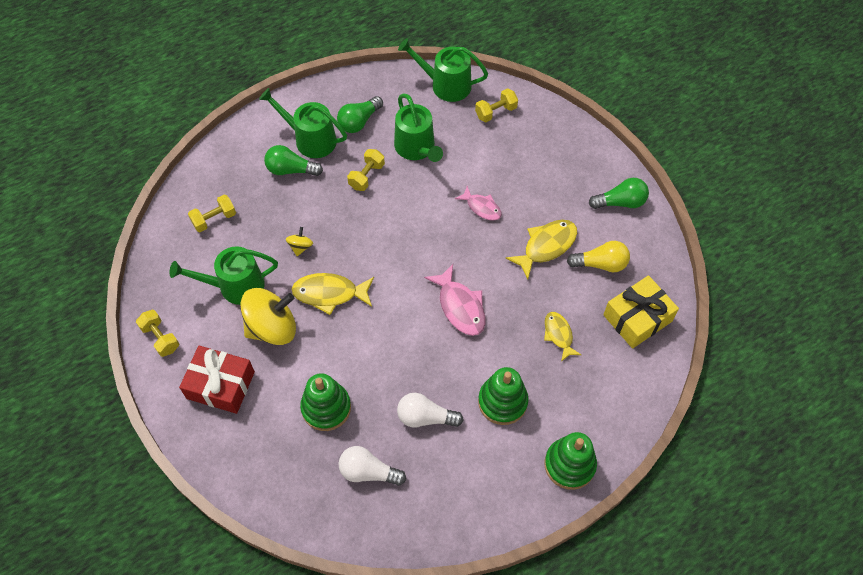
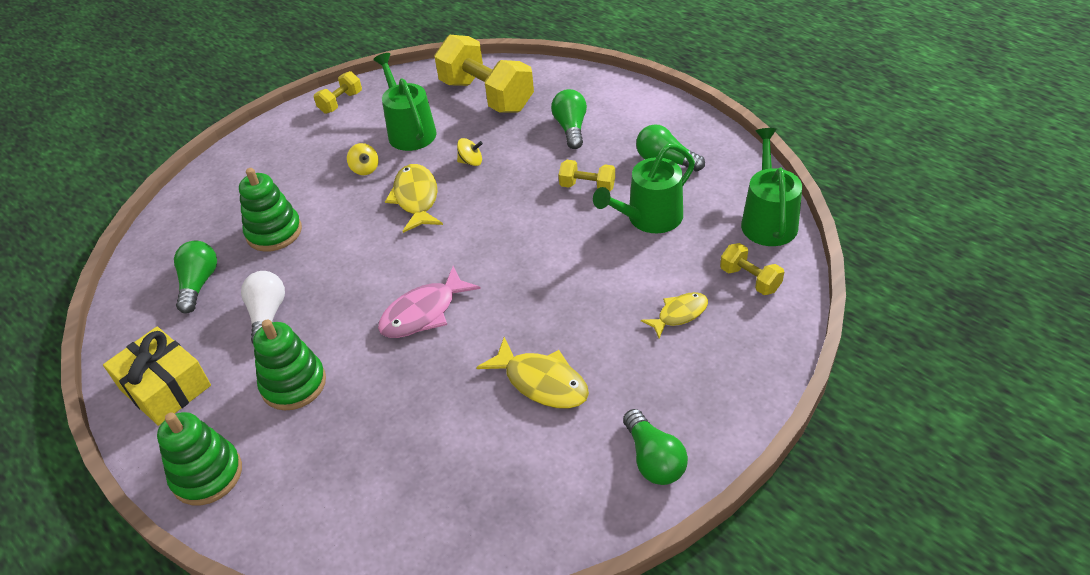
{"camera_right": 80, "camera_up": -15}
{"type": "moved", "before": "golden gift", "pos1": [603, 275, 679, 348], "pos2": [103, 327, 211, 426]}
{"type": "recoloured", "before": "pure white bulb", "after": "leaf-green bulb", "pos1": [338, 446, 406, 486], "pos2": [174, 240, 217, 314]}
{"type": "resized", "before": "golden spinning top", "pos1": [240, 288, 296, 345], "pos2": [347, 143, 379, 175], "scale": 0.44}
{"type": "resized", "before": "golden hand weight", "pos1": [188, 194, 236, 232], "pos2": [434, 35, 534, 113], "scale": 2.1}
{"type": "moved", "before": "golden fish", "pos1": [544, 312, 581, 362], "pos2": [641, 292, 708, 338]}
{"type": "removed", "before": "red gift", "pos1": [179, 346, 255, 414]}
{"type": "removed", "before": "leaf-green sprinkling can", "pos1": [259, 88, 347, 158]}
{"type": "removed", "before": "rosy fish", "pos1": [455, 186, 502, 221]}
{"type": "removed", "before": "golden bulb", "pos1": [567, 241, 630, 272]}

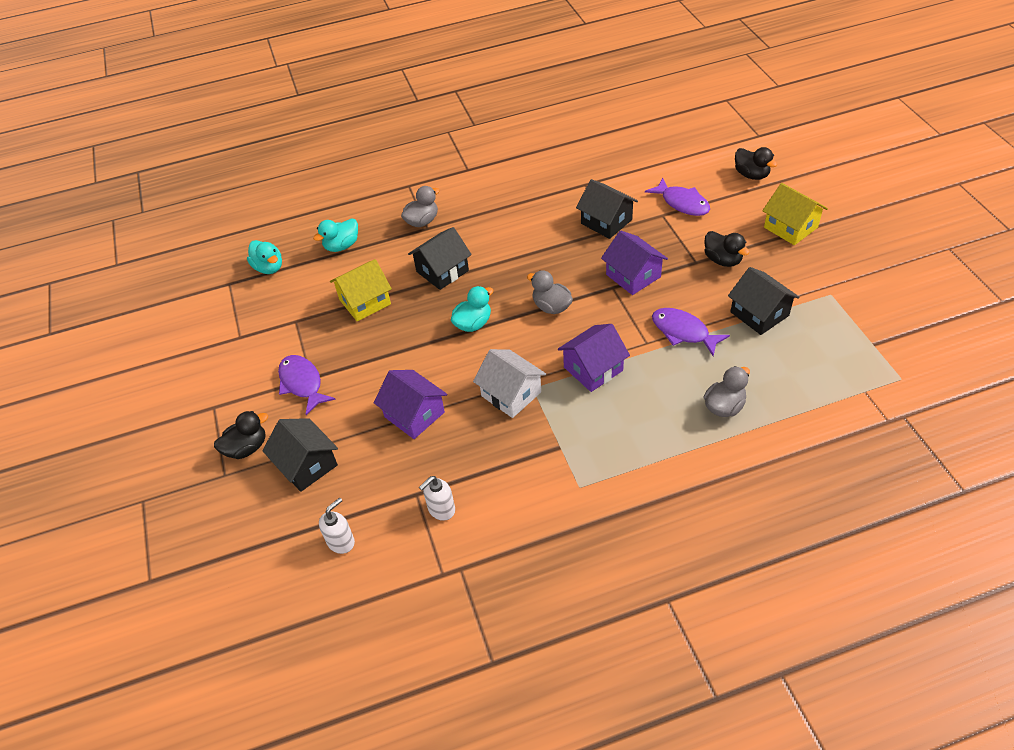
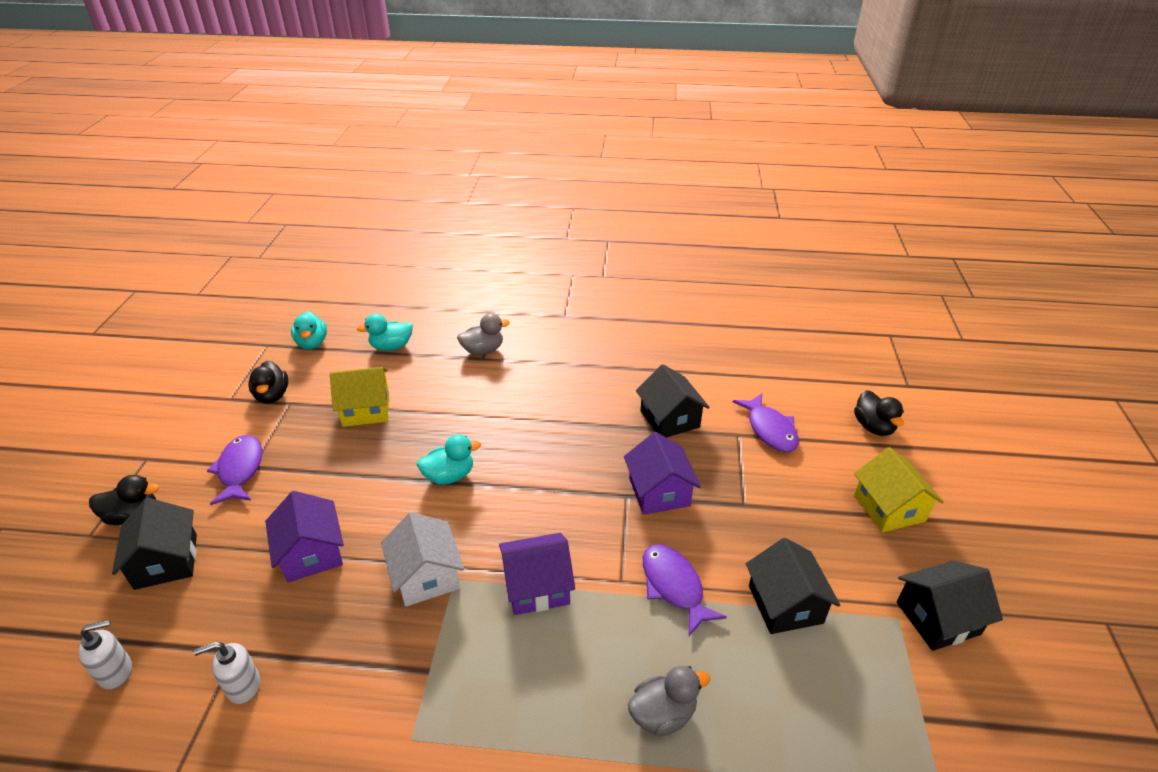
{"camera_right": 20, "camera_up": -10}
{"type": "moved", "before": "black duck", "pos1": [704, 231, 750, 267], "pos2": [248, 361, 288, 404]}
{"type": "moved", "before": "black house", "pos1": [408, 227, 472, 290], "pos2": [897, 561, 1003, 651]}
{"type": "removed", "before": "gray duck", "pos1": [527, 270, 573, 314]}

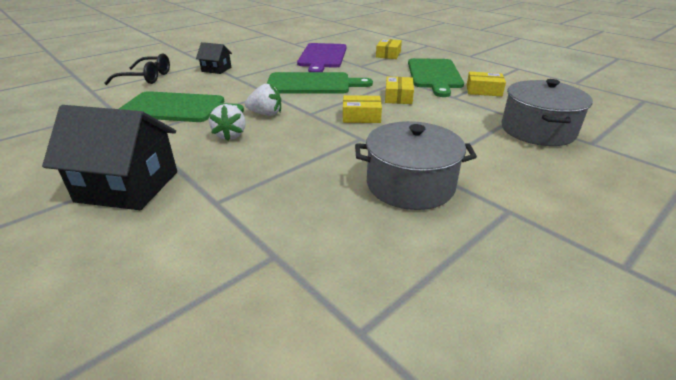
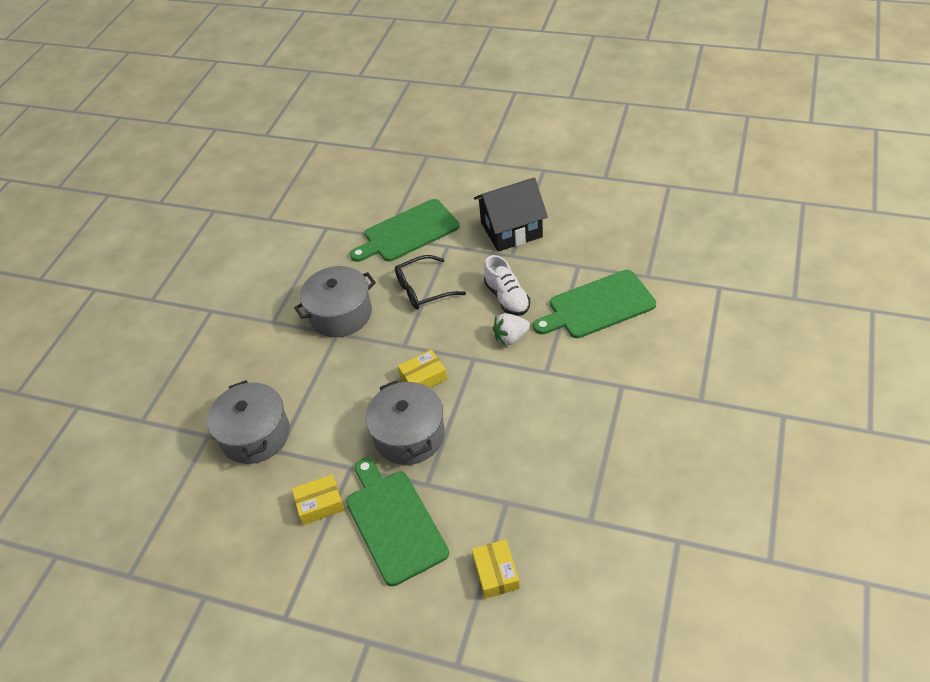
{"camera_right": 155, "camera_up": 15}
{"type": "moved", "before": "leaf-green bread board", "pos1": [267, 72, 373, 94], "pos2": [350, 199, 460, 262]}
{"type": "replaced", "before": "golden package", "after": "gray pot", "pos1": [385, 76, 414, 104], "pos2": [365, 380, 445, 465]}
{"type": "moved", "before": "black glasses", "pos1": [104, 53, 170, 85], "pos2": [395, 255, 466, 310]}
{"type": "replaced", "before": "pure white berry", "after": "pure white lace-up shoe", "pos1": [209, 104, 246, 141], "pos2": [484, 255, 530, 316]}
{"type": "removed", "before": "black house", "pos1": [196, 42, 232, 74]}
{"type": "removed", "before": "violet bread board", "pos1": [297, 43, 347, 72]}

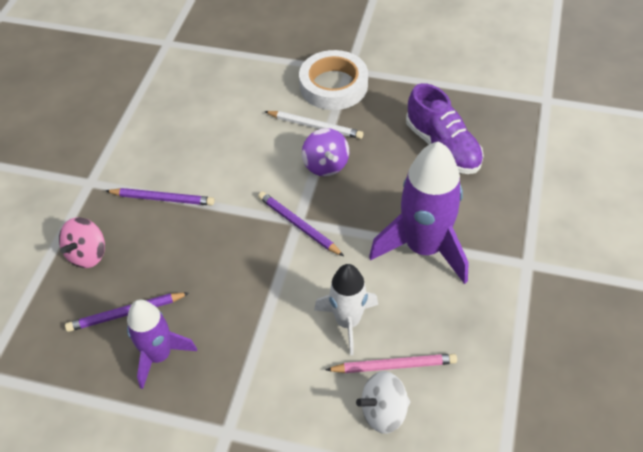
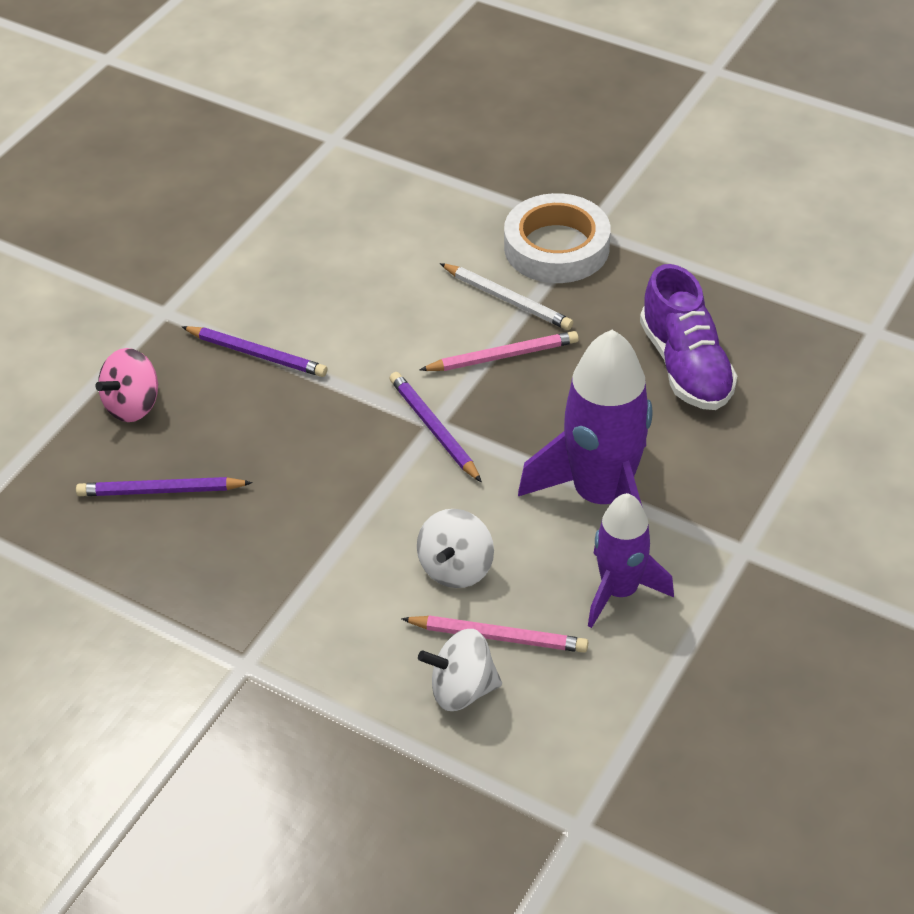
{"camera_right": 15, "camera_up": -5}
{"type": "replaced", "before": "pure white spaceship", "after": "pure white spinning top", "pos1": [314, 264, 378, 355], "pos2": [417, 509, 494, 588]}
{"type": "replaced", "before": "violet spinning top", "after": "rosy wooden pencil", "pos1": [302, 128, 349, 176], "pos2": [420, 331, 579, 371]}
{"type": "moved", "before": "violet spaceship", "pos1": [127, 299, 197, 389], "pos2": [588, 493, 674, 628]}

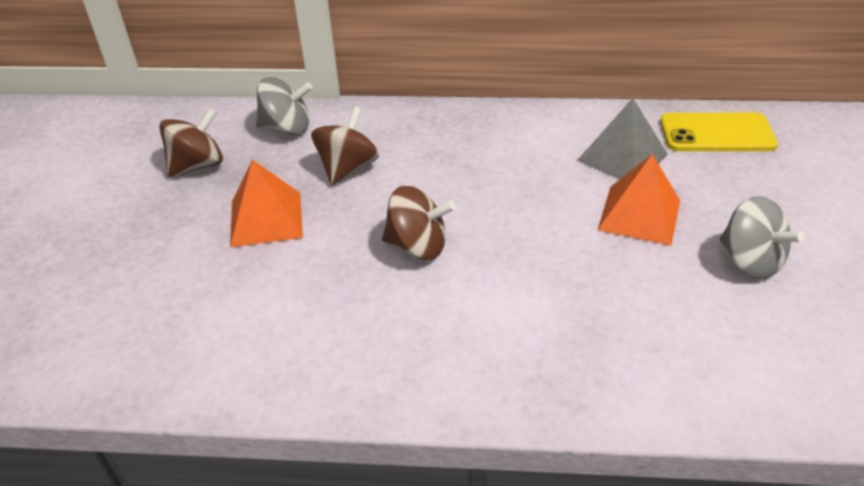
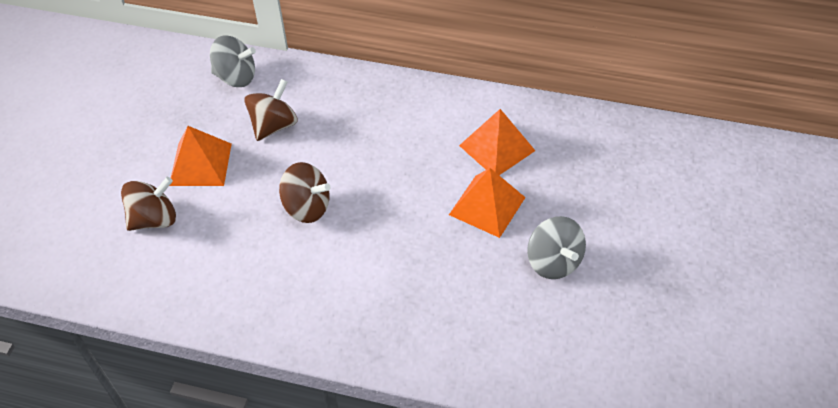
{"camera_right": 10, "camera_up": 10}
{"type": "moved", "before": "russet spinning top", "pos1": [159, 108, 223, 177], "pos2": [121, 177, 176, 231]}
{"type": "recoloured", "before": "gray pyramid shape", "after": "bright orange pyramid shape", "pos1": [577, 98, 668, 179], "pos2": [459, 109, 535, 175]}
{"type": "removed", "before": "golden phone", "pos1": [660, 113, 778, 151]}

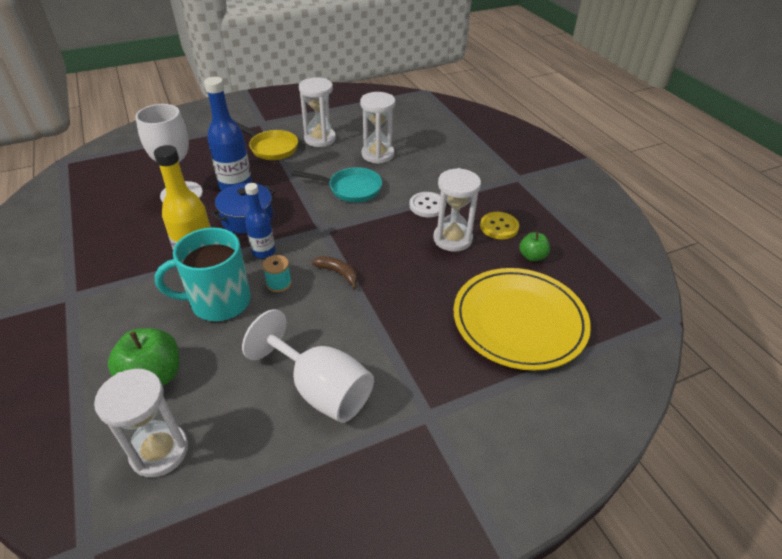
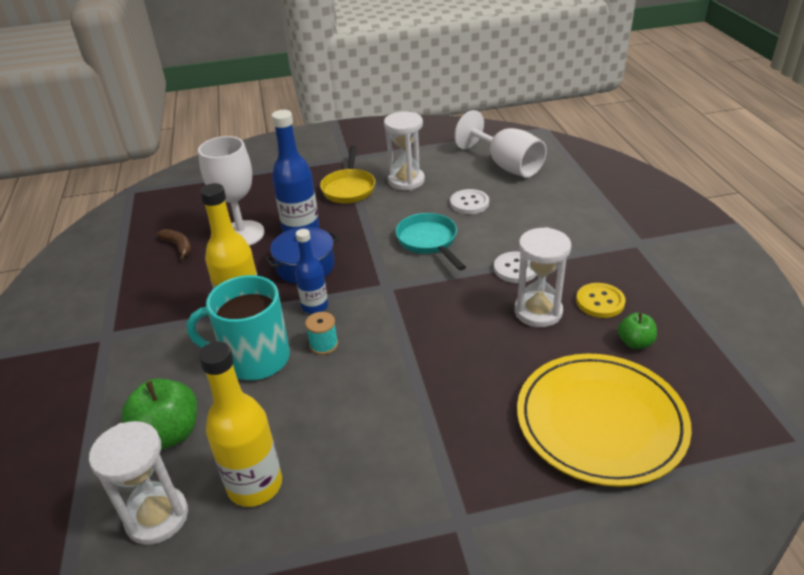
{"camera_right": 15, "camera_up": -5}
{"type": "moved", "before": "russet toy banana", "pos1": [312, 256, 357, 290], "pos2": [157, 229, 191, 260]}
{"type": "added", "after": "golden bottle", "pos2": [198, 341, 282, 507]}
{"type": "turned", "before": "golden frying pan", "pos1": [235, 121, 298, 160], "pos2": [320, 145, 375, 203], "turn": 45}
{"type": "turned", "before": "teal frying pan", "pos1": [291, 167, 382, 203], "pos2": [395, 213, 466, 271], "turn": -135}
{"type": "replaced", "before": "pure white sand timer", "after": "pure white sewing button", "pos1": [360, 92, 395, 164], "pos2": [450, 189, 489, 214]}
{"type": "moved", "before": "pure white wine glass", "pos1": [242, 309, 374, 423], "pos2": [454, 110, 547, 178]}

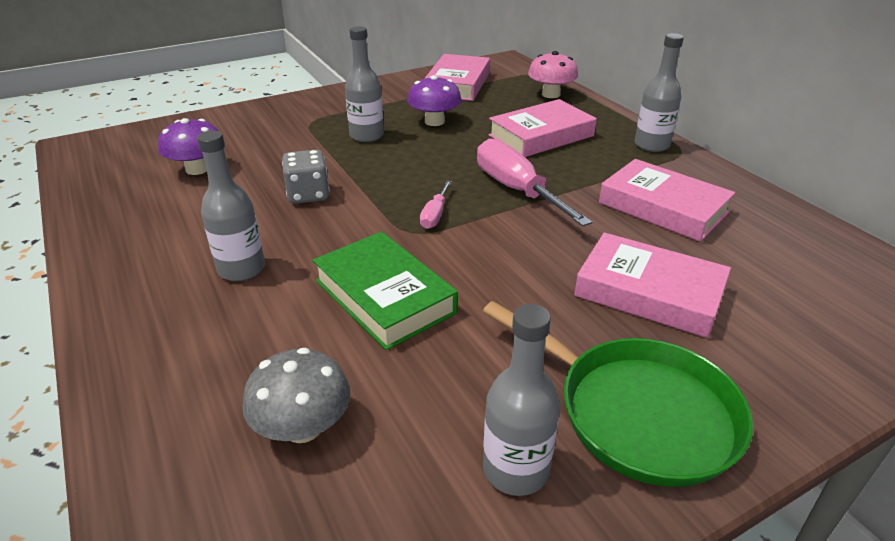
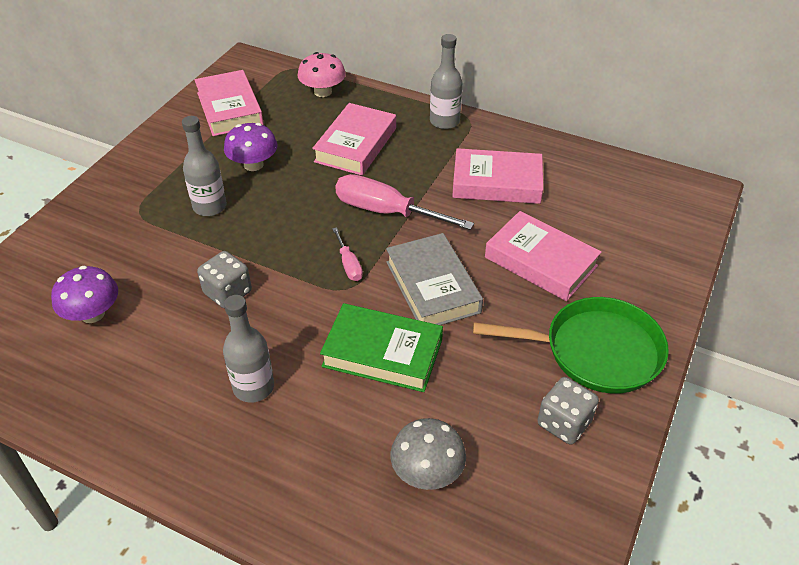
{"camera_right": -35, "camera_up": 10}
{"type": "added", "after": "gray hardcover", "pos2": [386, 233, 483, 325]}
{"type": "turned", "before": "rosy hardcover", "pos1": [574, 233, 731, 338], "pos2": [485, 211, 602, 301], "turn": 45}
{"type": "replaced", "before": "gray bottle", "after": "gray dice", "pos1": [483, 304, 560, 496], "pos2": [537, 377, 599, 445]}

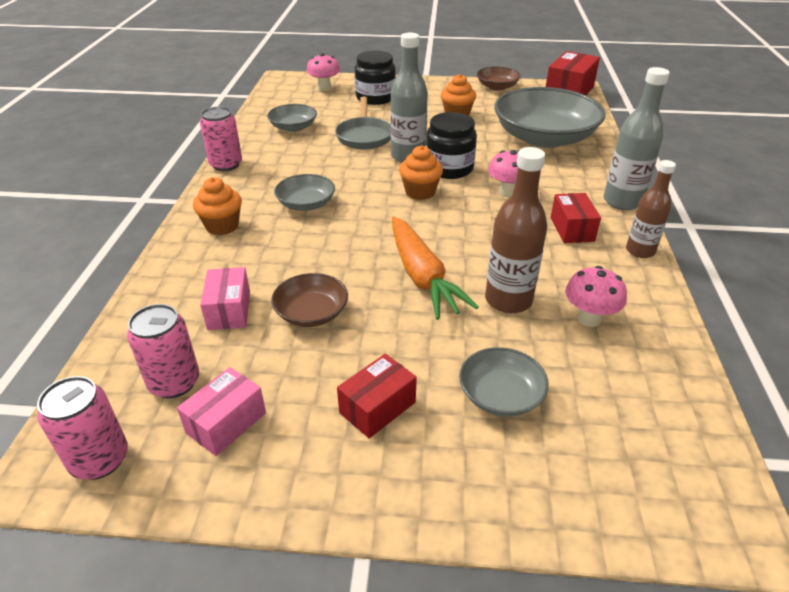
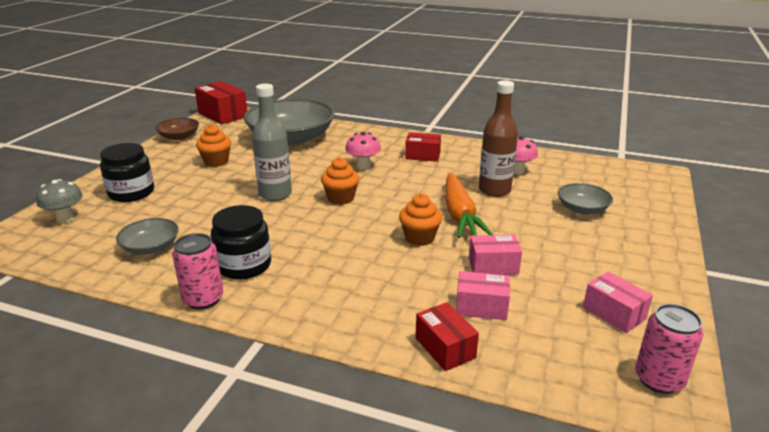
{"camera_right": -75, "camera_up": -10}
{"type": "recoloured", "before": "rosy mushroom", "after": "gray mushroom", "pos1": [307, 53, 340, 91], "pos2": [36, 179, 83, 223]}
{"type": "moved", "before": "black jam jar", "pos1": [426, 112, 477, 179], "pos2": [211, 205, 271, 280]}
{"type": "moved", "before": "bright orange muffin", "pos1": [193, 177, 242, 235], "pos2": [399, 194, 442, 246]}
{"type": "moved", "before": "red package", "pos1": [337, 354, 417, 438], "pos2": [416, 302, 479, 371]}
{"type": "turned", "before": "bright orange carrot", "pos1": [392, 216, 479, 320], "pos2": [445, 173, 493, 238], "turn": 90}
{"type": "replaced", "before": "russet bowl", "after": "rosy package", "pos1": [271, 273, 348, 327], "pos2": [469, 235, 522, 275]}
{"type": "removed", "before": "rosy can", "pos1": [127, 304, 199, 398]}
{"type": "removed", "before": "gray bowl", "pos1": [274, 174, 335, 211]}
{"type": "removed", "before": "gray frying pan", "pos1": [335, 96, 391, 149]}
{"type": "removed", "before": "gray bottle", "pos1": [604, 67, 670, 210]}
{"type": "removed", "before": "russet bottle", "pos1": [626, 160, 676, 258]}

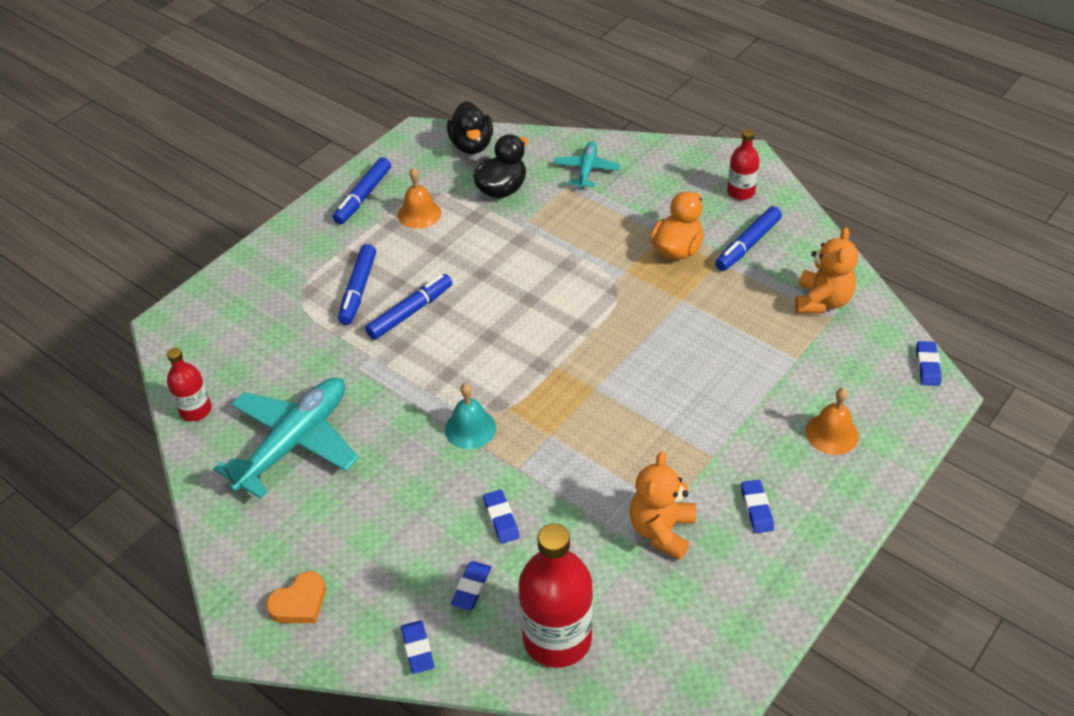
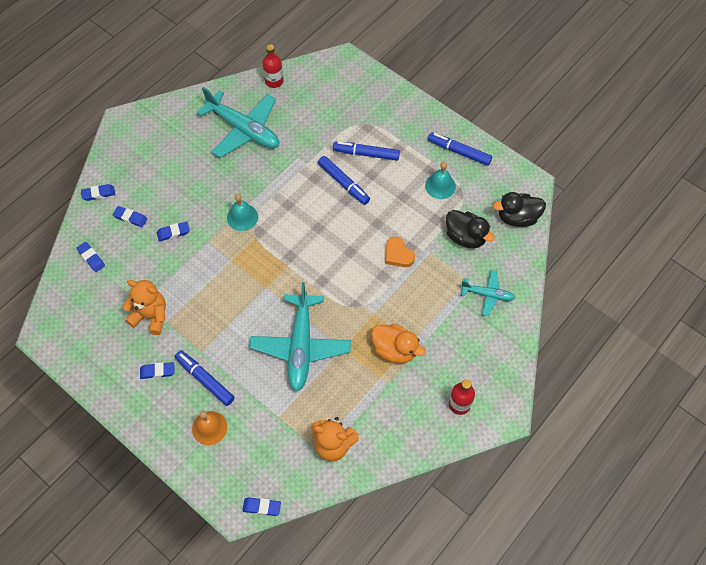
{"camera_right": 90, "camera_up": 15}
{"type": "replaced", "before": "red bottle", "after": "blue eraser", "pos1": [519, 523, 593, 668], "pos2": [76, 242, 105, 272]}
{"type": "moved", "before": "blue felt pen", "pos1": [715, 206, 782, 271], "pos2": [175, 350, 235, 406]}
{"type": "added", "after": "teal plane", "pos2": [250, 282, 351, 392]}
{"type": "moved", "before": "bright orange love heart", "pos1": [266, 571, 326, 623], "pos2": [385, 237, 415, 267]}
{"type": "recoloured", "before": "bright orange hand bell", "after": "teal hand bell", "pos1": [398, 168, 441, 229], "pos2": [425, 162, 456, 199]}

